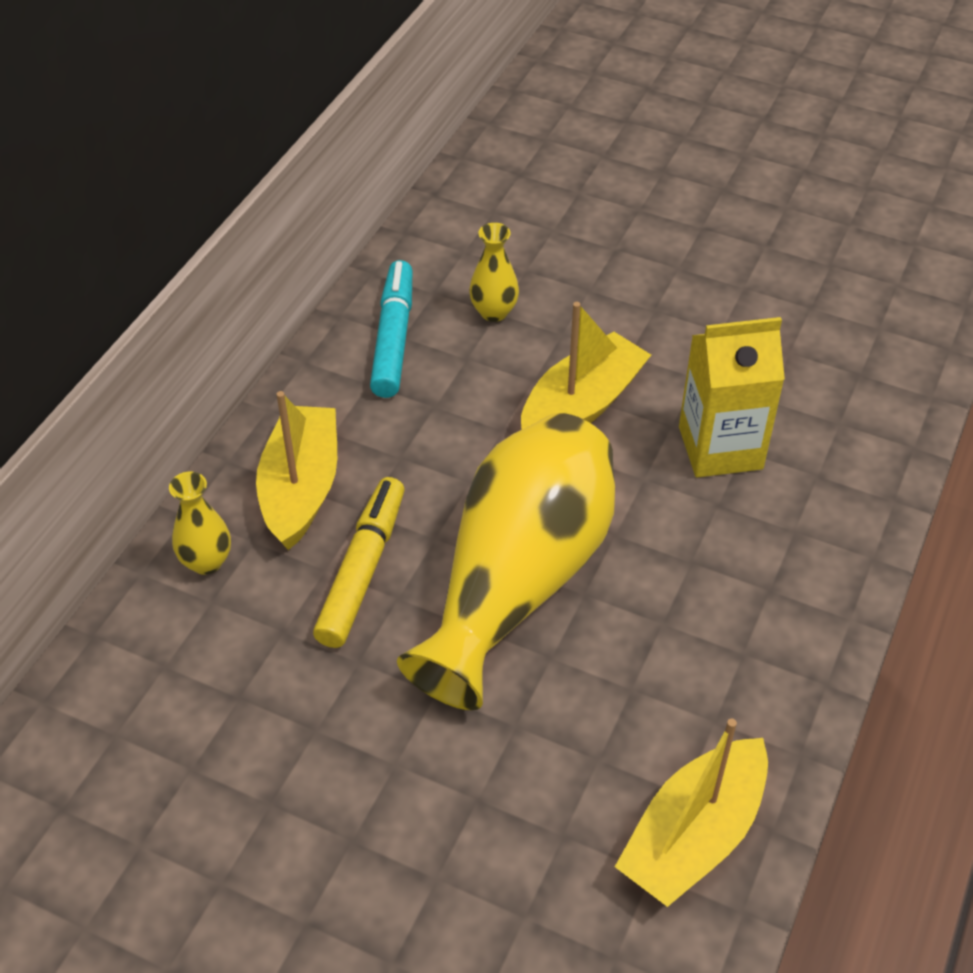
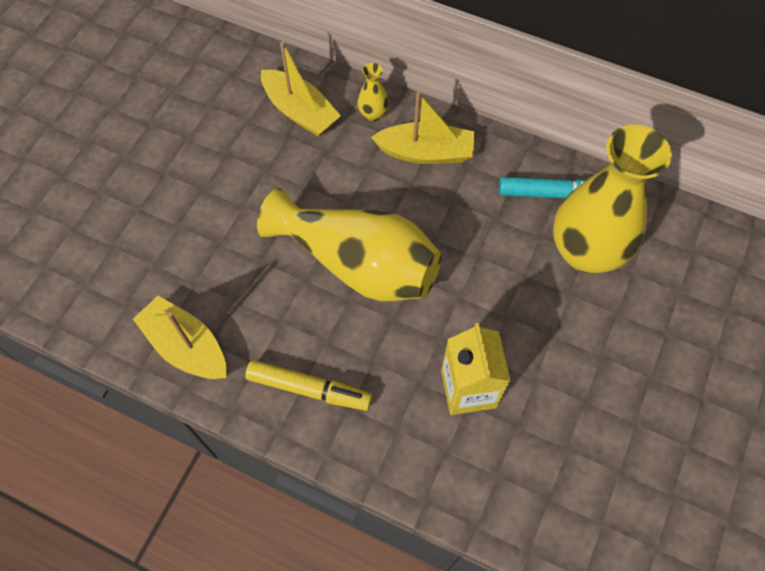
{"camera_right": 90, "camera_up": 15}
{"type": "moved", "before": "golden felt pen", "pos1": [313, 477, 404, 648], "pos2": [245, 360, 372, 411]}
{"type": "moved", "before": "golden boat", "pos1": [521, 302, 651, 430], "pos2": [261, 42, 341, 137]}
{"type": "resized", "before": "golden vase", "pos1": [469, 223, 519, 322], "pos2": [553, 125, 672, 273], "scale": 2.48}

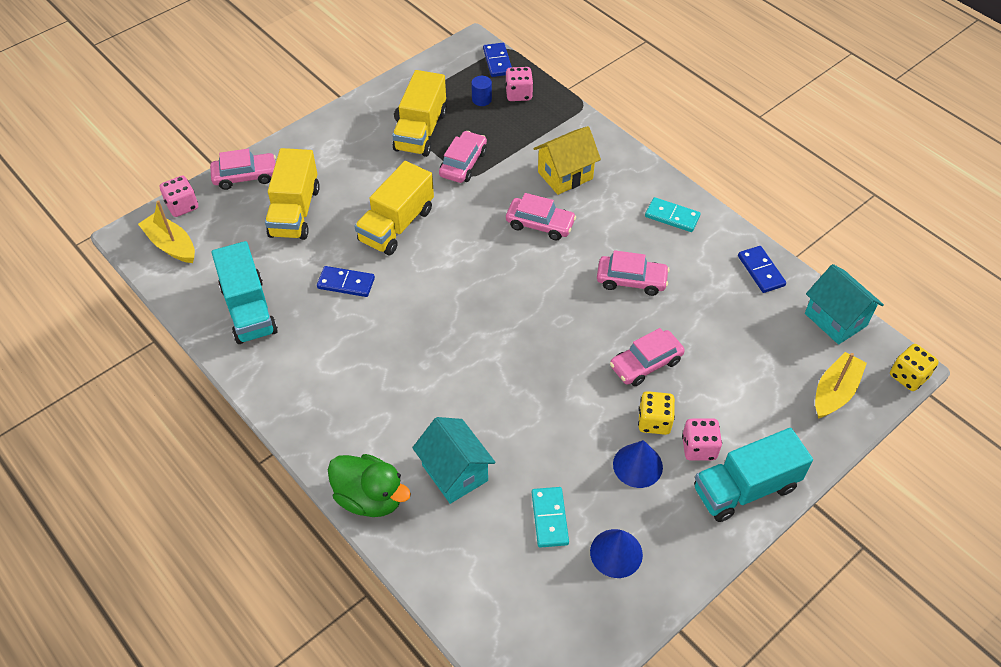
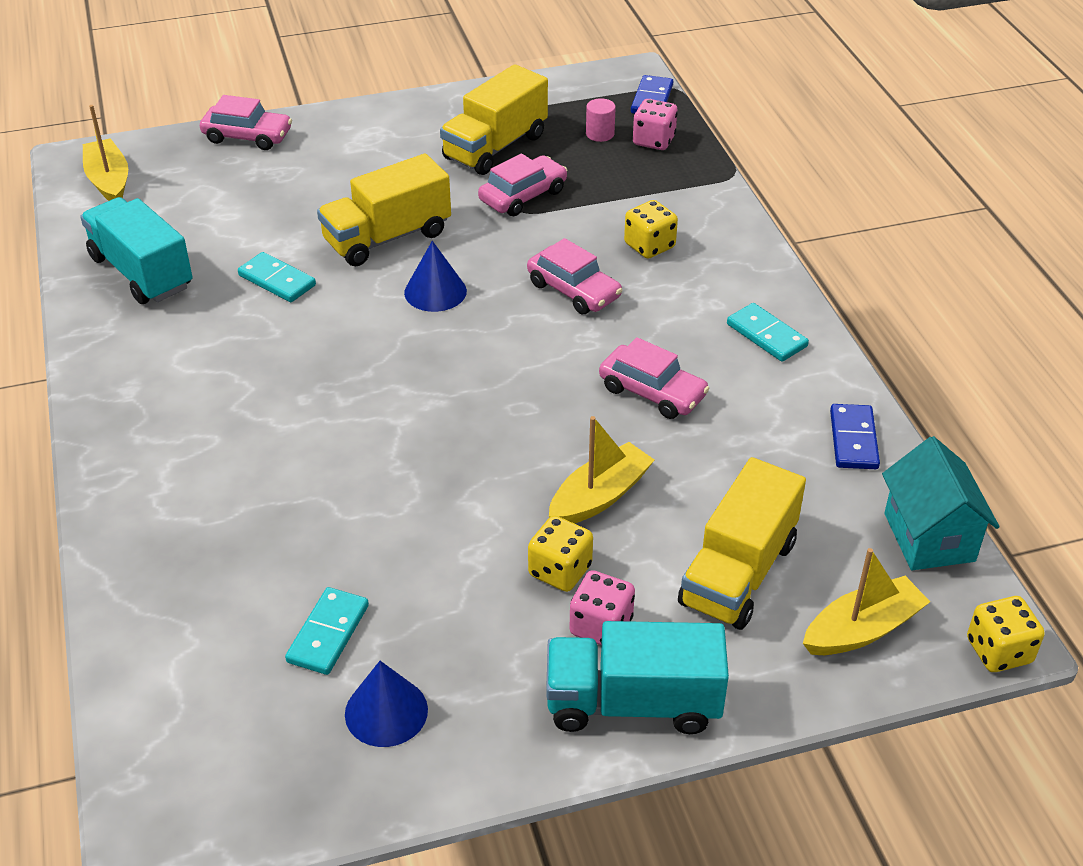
{"camera_right": 25, "camera_up": -10}
{"type": "turned", "before": "teal truck", "pos1": [212, 241, 278, 344], "pos2": [80, 197, 193, 304], "turn": 135}
{"type": "recoloured", "before": "blue domino", "after": "teal domino", "pos1": [317, 266, 375, 297], "pos2": [238, 252, 316, 302]}
{"type": "moved", "before": "blue cone", "pos1": [613, 440, 663, 488], "pos2": [404, 241, 467, 312]}
{"type": "replaced", "before": "rosy car", "after": "golden boat", "pos1": [610, 328, 685, 386], "pos2": [549, 416, 654, 524]}
{"type": "recoloured", "before": "blue cylinder", "after": "rosy cylinder", "pos1": [471, 76, 492, 106], "pos2": [586, 98, 616, 142]}
{"type": "replaced", "before": "golden house", "after": "golden dice", "pos1": [533, 126, 601, 195], "pos2": [624, 200, 678, 259]}
{"type": "moved", "before": "golden truck", "pos1": [265, 148, 320, 240], "pos2": [678, 457, 806, 630]}
{"type": "removed", "before": "rosy dice", "pos1": [160, 176, 198, 217]}
{"type": "removed", "before": "leaf-green duck", "pos1": [328, 454, 411, 517]}
{"type": "removed", "before": "teal house", "pos1": [412, 417, 495, 504]}

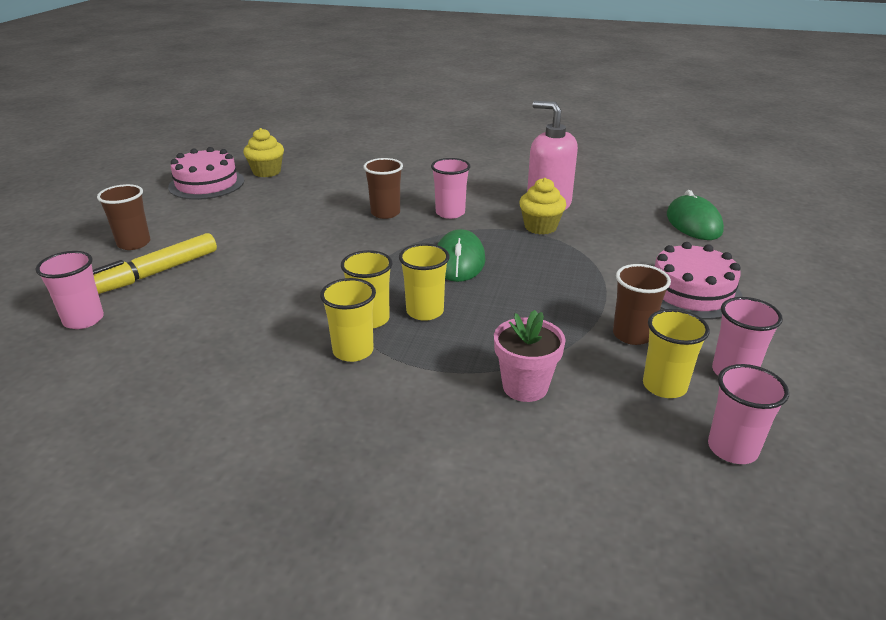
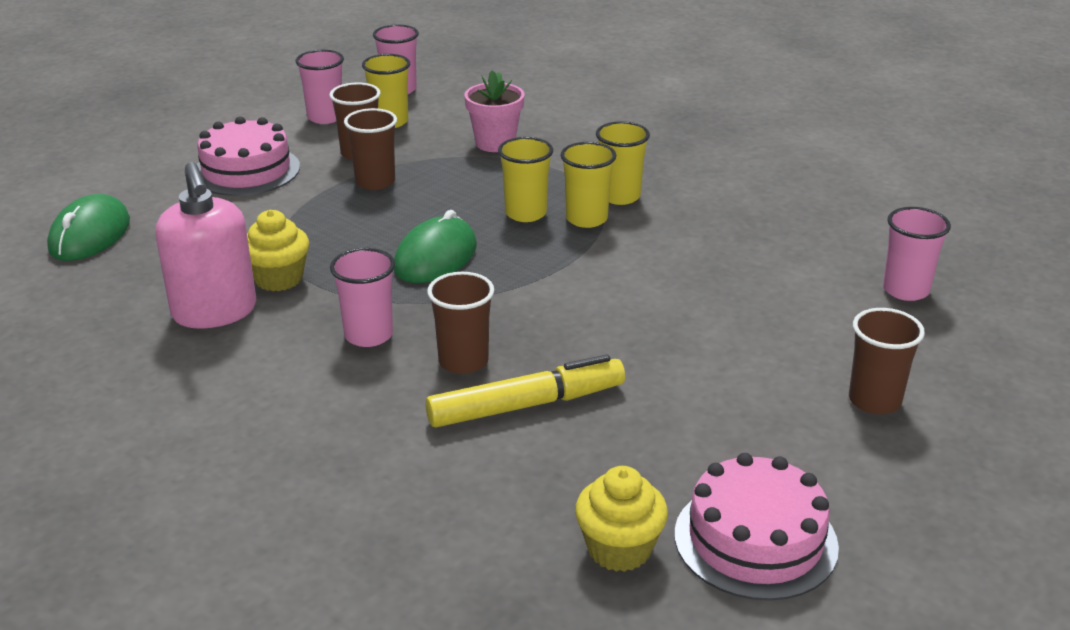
{"camera_right": -155, "camera_up": 0}
{"type": "added", "after": "russet beaker", "pos2": [344, 108, 397, 190]}
{"type": "moved", "before": "golden felt pen", "pos1": [93, 233, 217, 294], "pos2": [425, 355, 625, 427]}

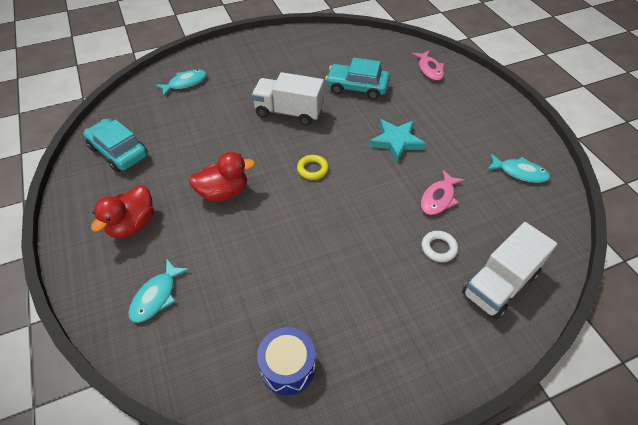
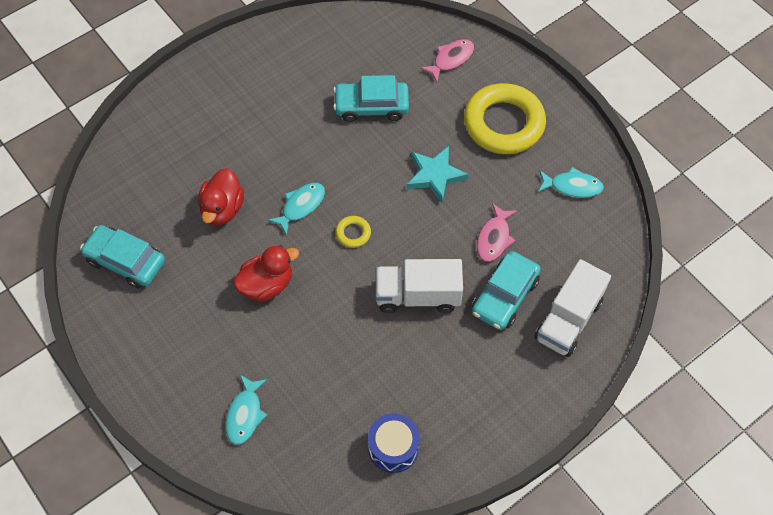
{"camera_right": -15, "camera_up": 10}
{"type": "moved", "before": "red duck", "pos1": [91, 185, 154, 239], "pos2": [198, 168, 244, 226]}
{"type": "moved", "before": "teal fish", "pos1": [156, 70, 207, 96], "pos2": [268, 183, 325, 236]}
{"type": "moved", "before": "pure white truck", "pos1": [252, 72, 324, 126], "pos2": [376, 259, 463, 313]}
{"type": "turned", "before": "rosy fish", "pos1": [412, 50, 444, 81], "pos2": [420, 39, 474, 82], "turn": -105}
{"type": "added", "after": "golden torus", "pos2": [464, 83, 546, 154]}
{"type": "replaced", "before": "pure white torus", "after": "teal car", "pos1": [422, 231, 458, 262], "pos2": [472, 251, 541, 330]}

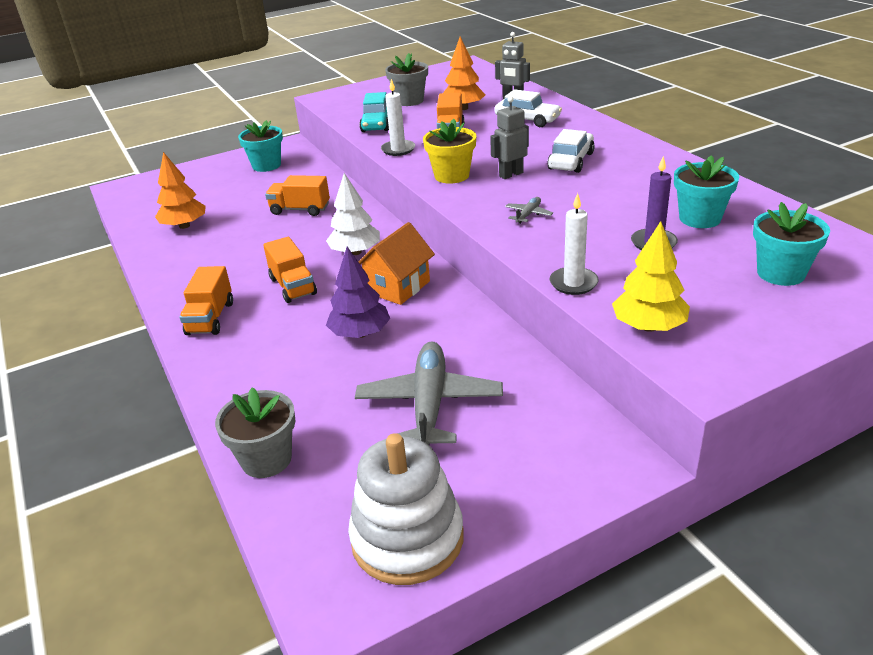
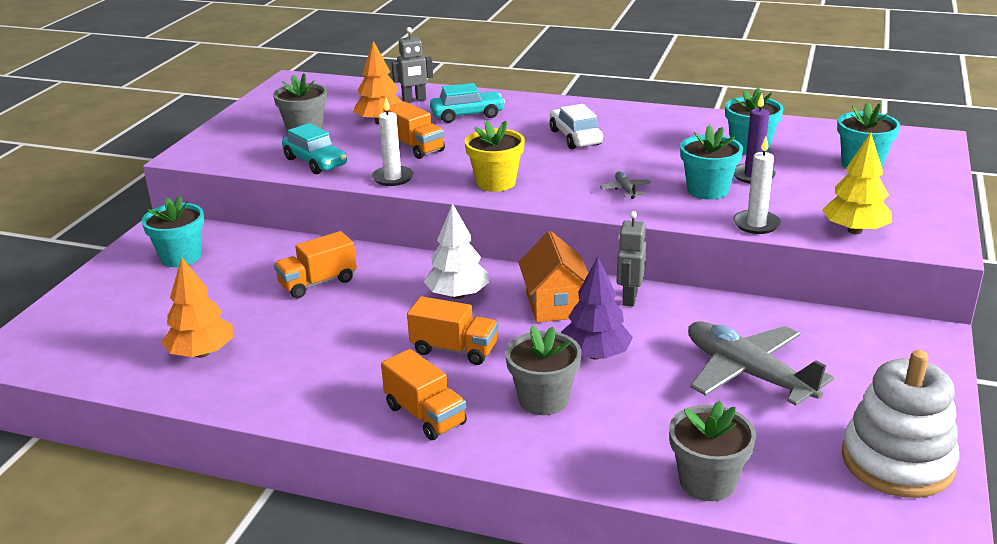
{"camera_right": -45, "camera_up": -5}
{"type": "recoloured", "before": "pure white car", "after": "teal car", "pos1": [495, 89, 562, 127], "pos2": [430, 83, 505, 123]}
{"type": "added", "after": "gray potted plant", "pos2": [505, 325, 582, 415]}
{"type": "moved", "before": "gray robot figure", "pos1": [490, 96, 529, 179], "pos2": [617, 211, 646, 306]}
{"type": "added", "after": "teal potted plant", "pos2": [680, 124, 743, 200]}

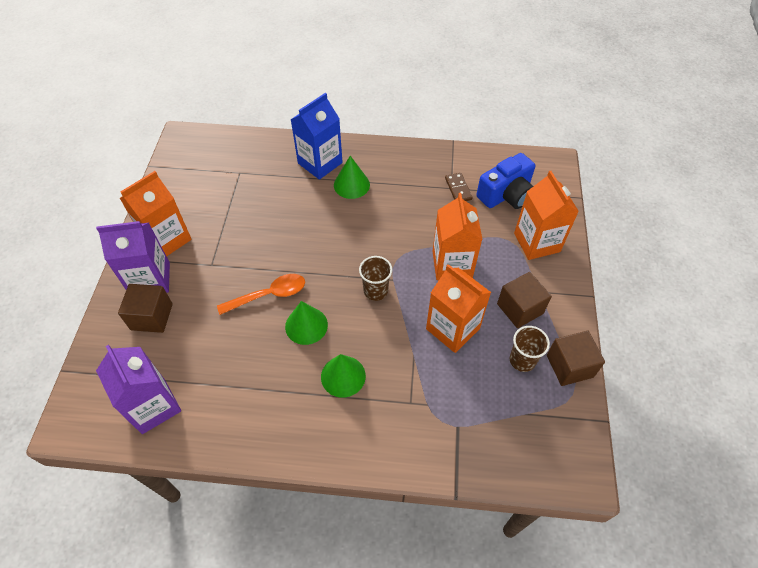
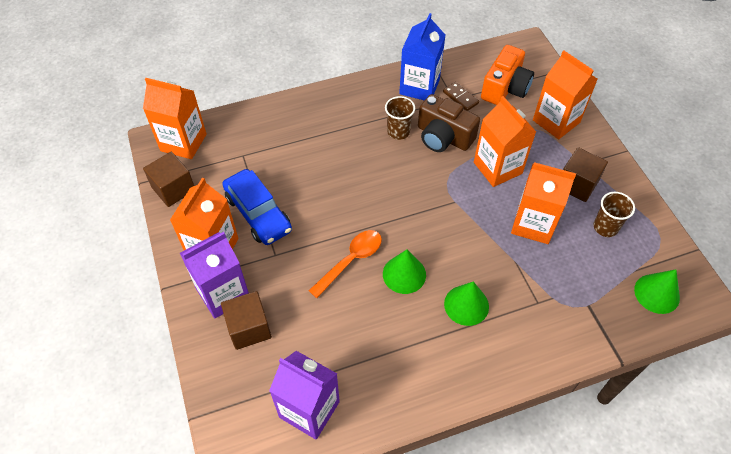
{"camera_right": -25, "camera_up": 0}
{"type": "added", "after": "bright orange milk carton", "pos2": [143, 78, 207, 159]}
{"type": "moved", "before": "russet solid cube", "pos1": [547, 331, 605, 386], "pos2": [143, 152, 194, 207]}
{"type": "added", "after": "blue car", "pos2": [222, 169, 292, 245]}
{"type": "moved", "before": "russet beaker", "pos1": [359, 256, 392, 301], "pos2": [385, 96, 415, 140]}
{"type": "moved", "before": "blue milk carton", "pos1": [290, 93, 343, 180], "pos2": [399, 13, 445, 101]}
{"type": "added", "after": "russet photo camera", "pos2": [418, 94, 480, 152]}
{"type": "recoloured", "before": "blue photo camera", "after": "bright orange photo camera", "pos1": [476, 153, 535, 209], "pos2": [481, 45, 534, 105]}
{"type": "moved", "before": "leaf-green cone", "pos1": [334, 156, 370, 199], "pos2": [634, 269, 680, 314]}

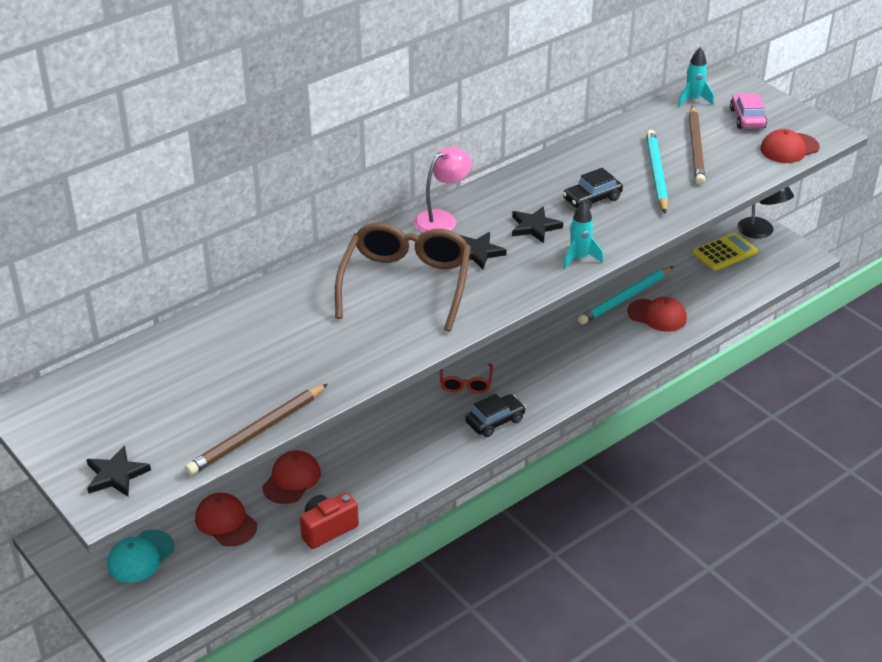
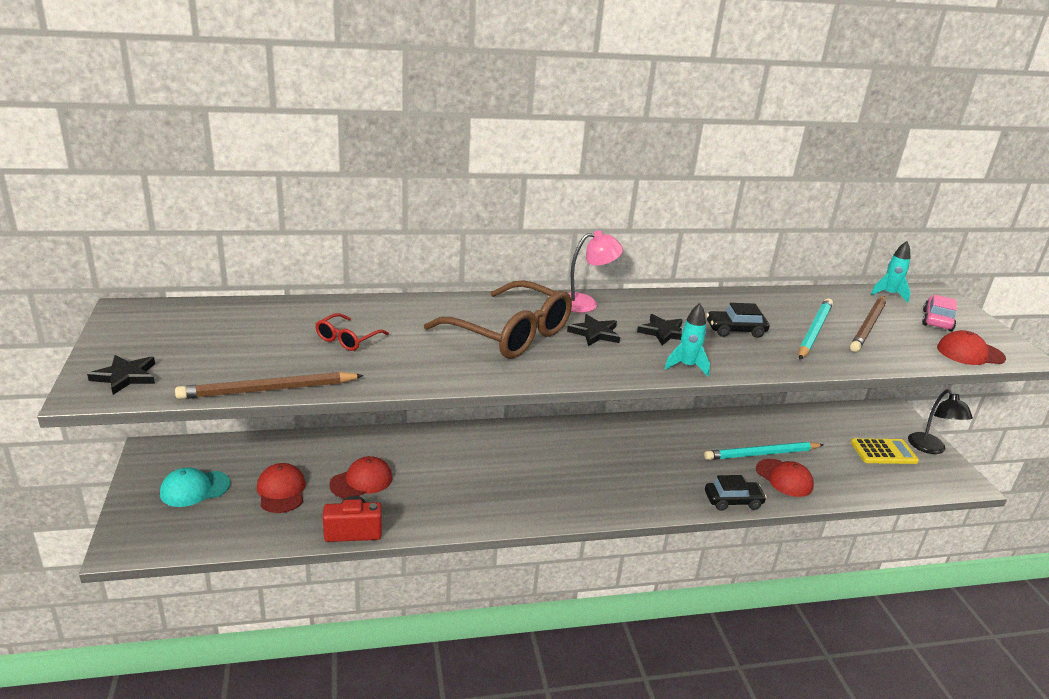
{"camera_right": 25, "camera_up": -10}
{"type": "moved", "before": "red glasses", "pos1": [440, 363, 493, 393], "pos2": [315, 313, 389, 351]}
{"type": "turned", "before": "russet glasses", "pos1": [335, 222, 471, 332], "pos2": [424, 280, 572, 358], "turn": 90}
{"type": "moved", "before": "black car", "pos1": [465, 394, 526, 437], "pos2": [705, 475, 767, 511]}

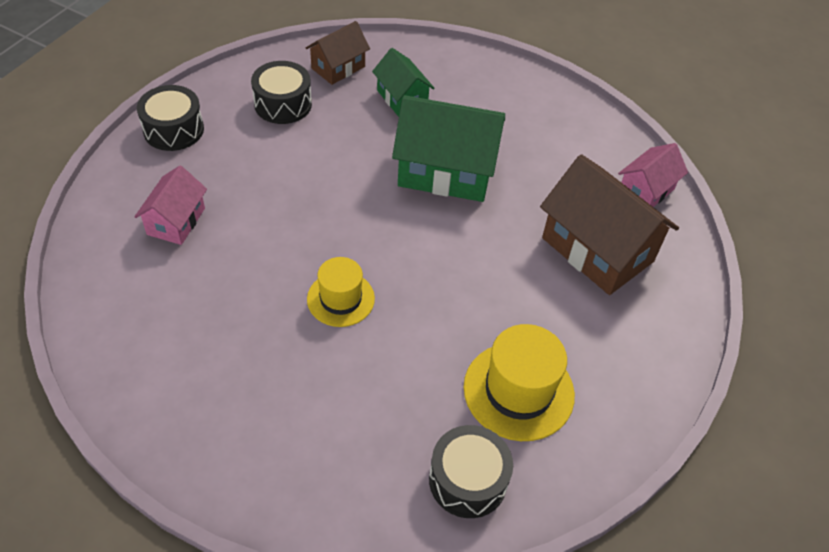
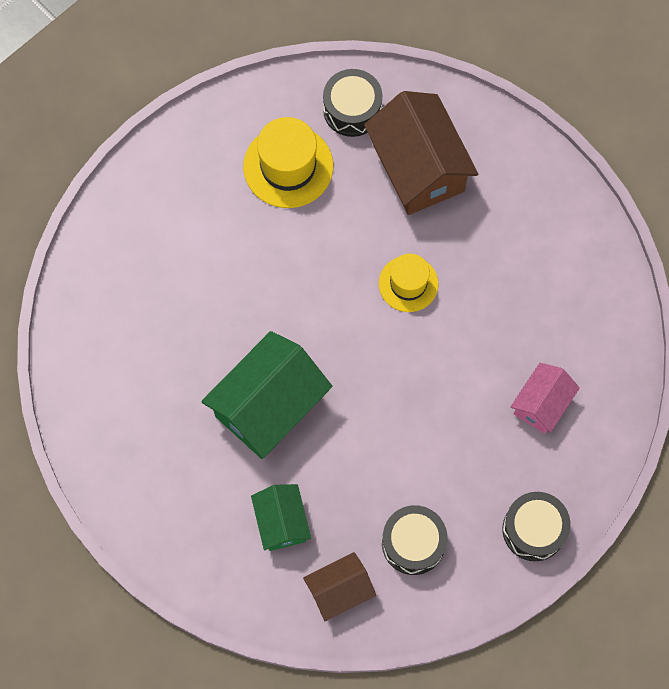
{"camera_right": -160, "camera_up": 20}
{"type": "turned", "before": "leaf-green house", "pos1": [392, 95, 505, 202], "pos2": [201, 331, 332, 459], "turn": -75}
{"type": "moved", "before": "russet house", "pos1": [540, 154, 679, 295], "pos2": [364, 91, 478, 215]}
{"type": "removed", "before": "rosy house", "pos1": [618, 143, 688, 207]}

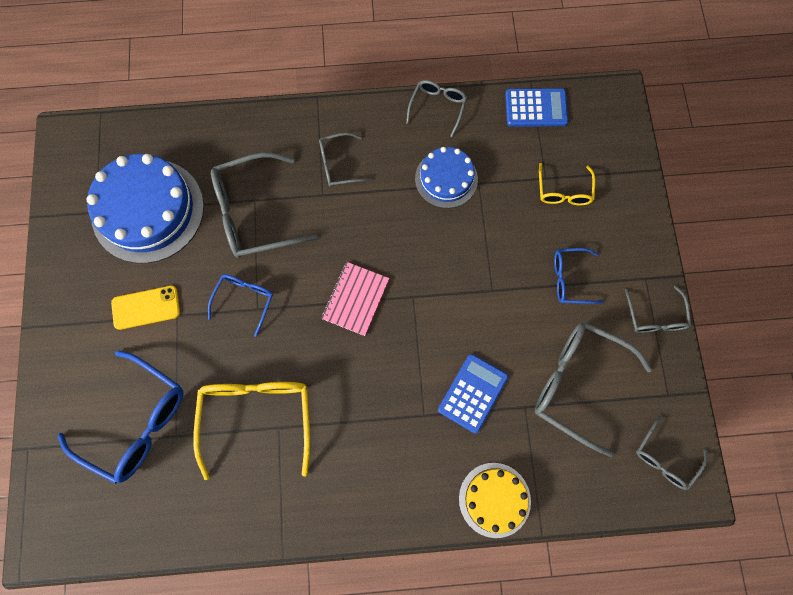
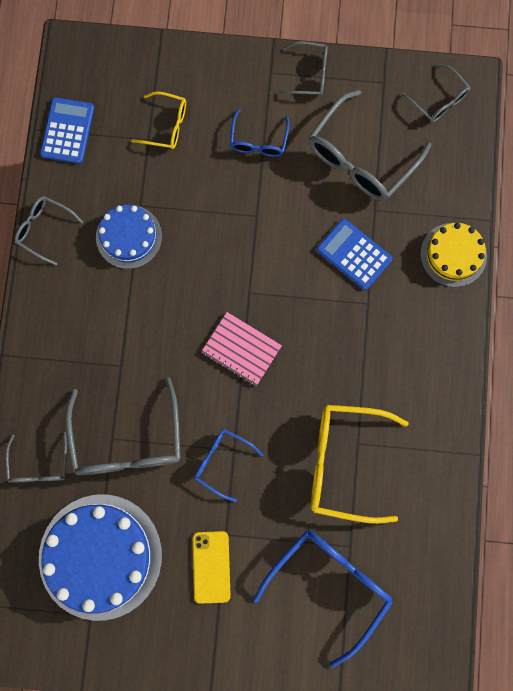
{"camera_right": -80, "camera_up": 5}
{"type": "moved", "before": "gray glasses", "pos1": [319, 133, 372, 187], "pos2": [5, 432, 67, 483]}

